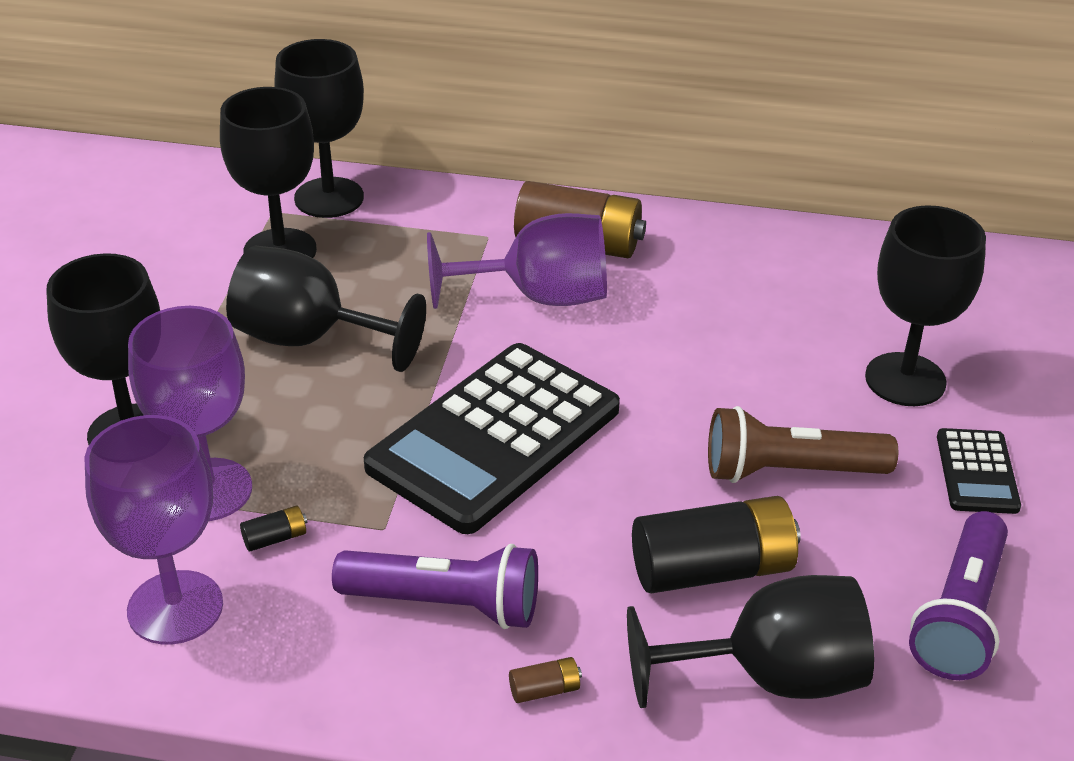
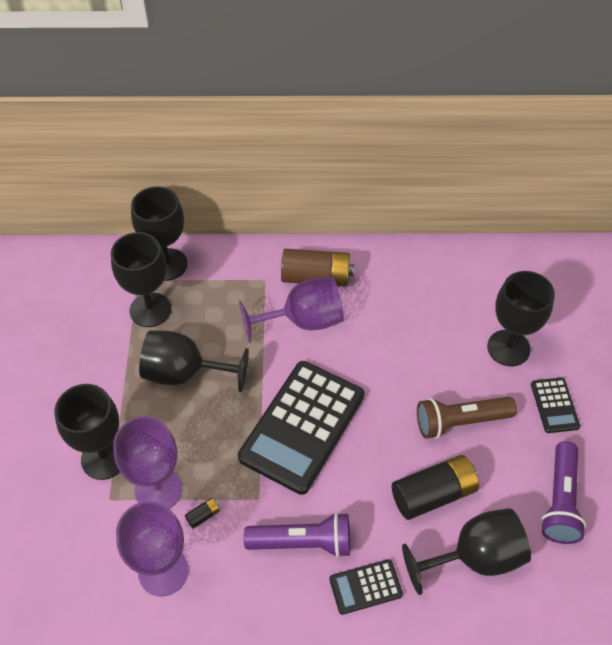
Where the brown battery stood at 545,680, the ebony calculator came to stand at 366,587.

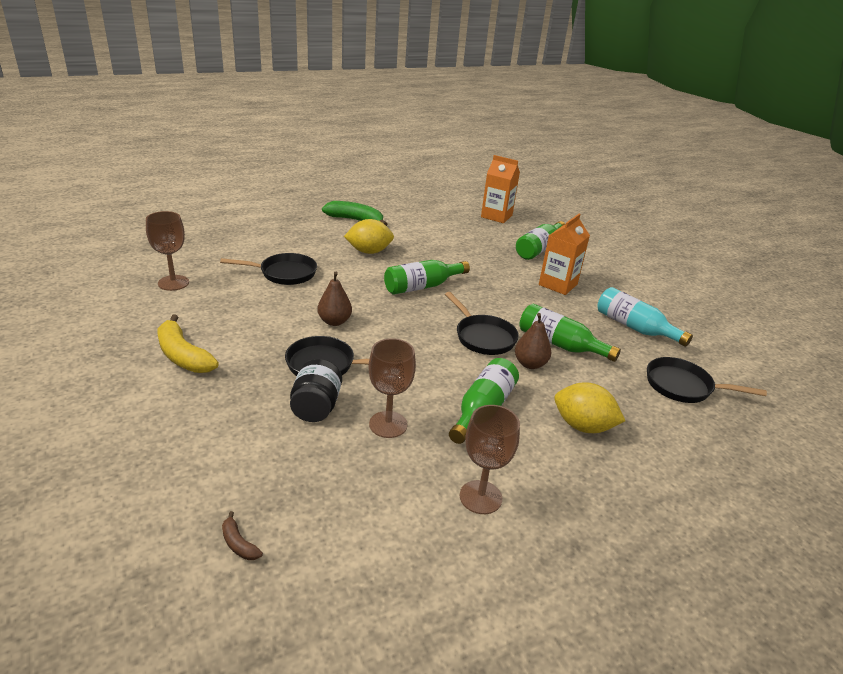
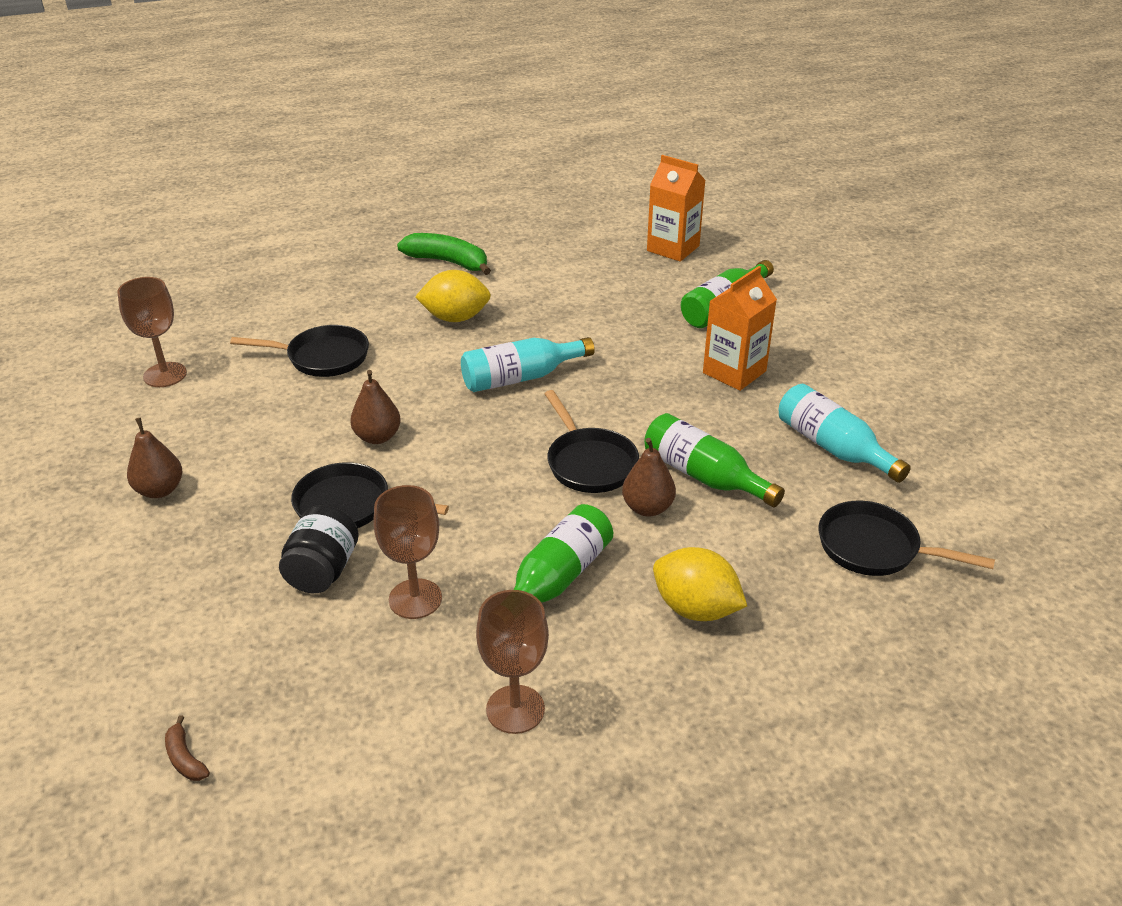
What was the leaf-green flask at 427,277 turned into the turquoise flask at 528,364.
Where the golden banana stood at 188,344, the brown pear fruit came to stand at 154,457.

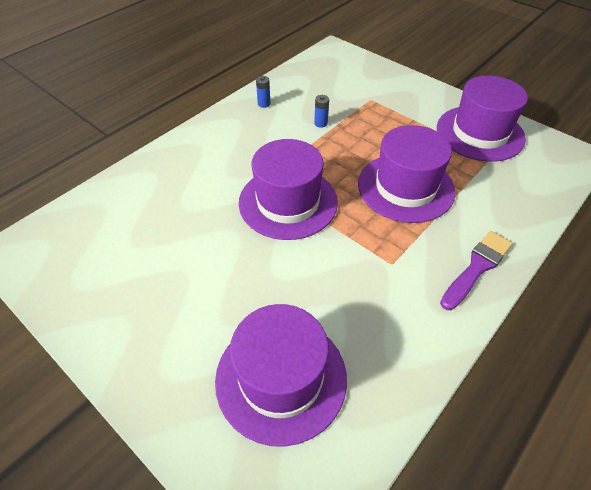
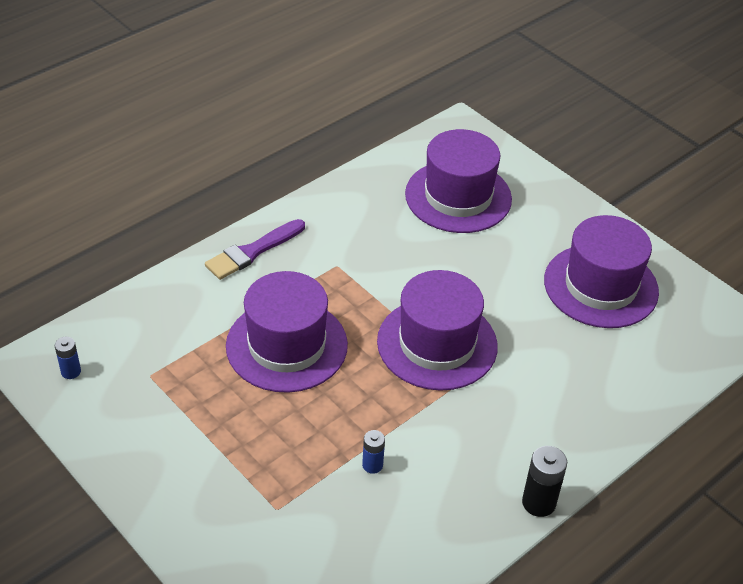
The blue battery ended up elsewhere, having gone from 263,92 to 68,358.
The violet top hat ended up elsewhere, having gone from 482,119 to 601,271.
The second view gained the ebony battery at 544,481.

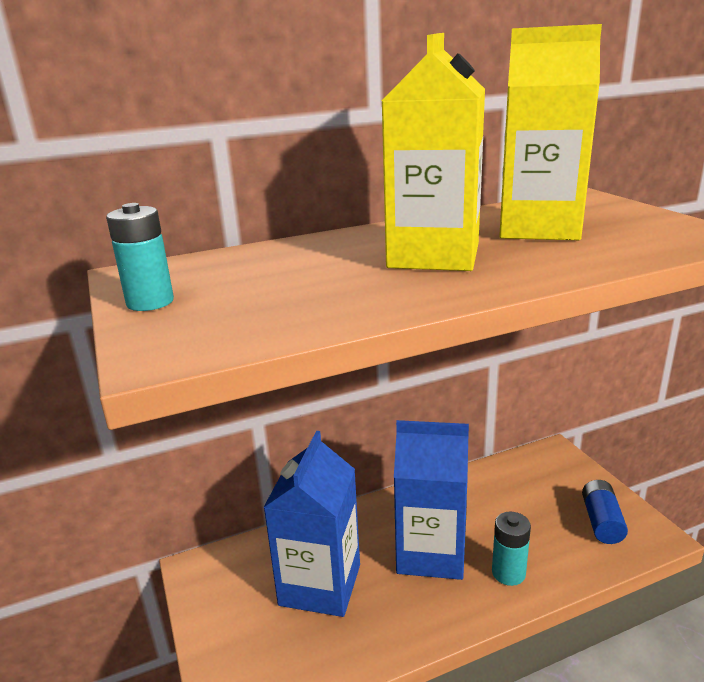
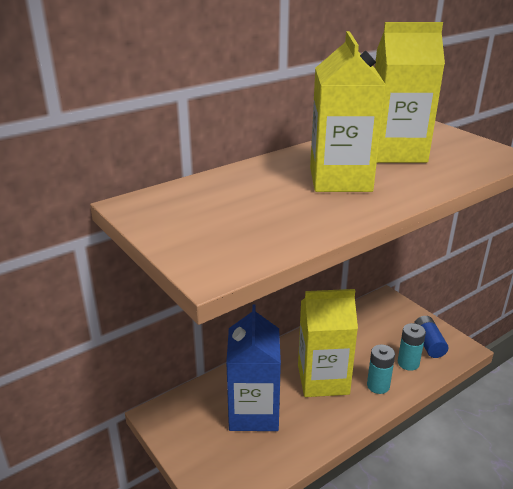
The turquoise battery ended up elsewhere, having gone from 140,257 to 412,347.
What was the blue carton at 431,500 turned into the golden carton at 328,343.

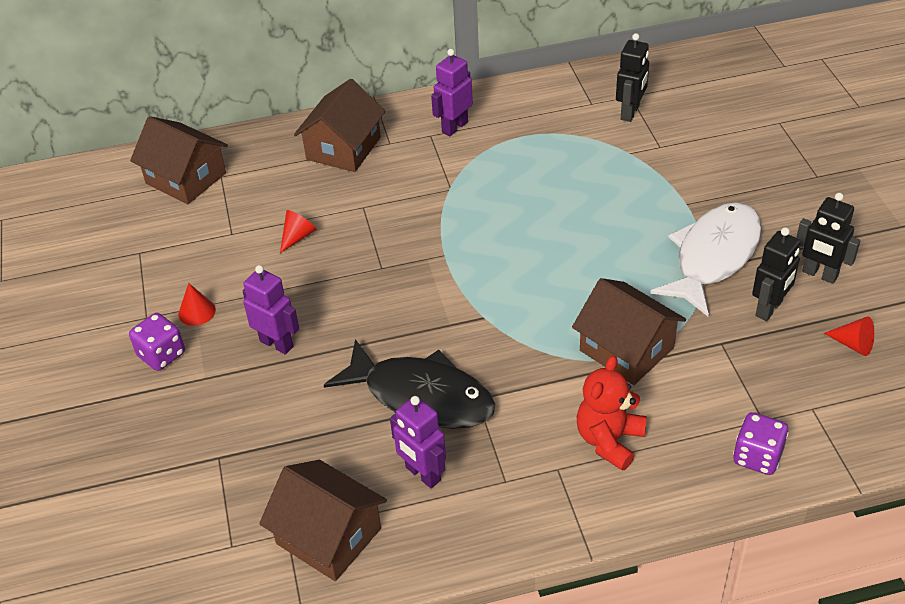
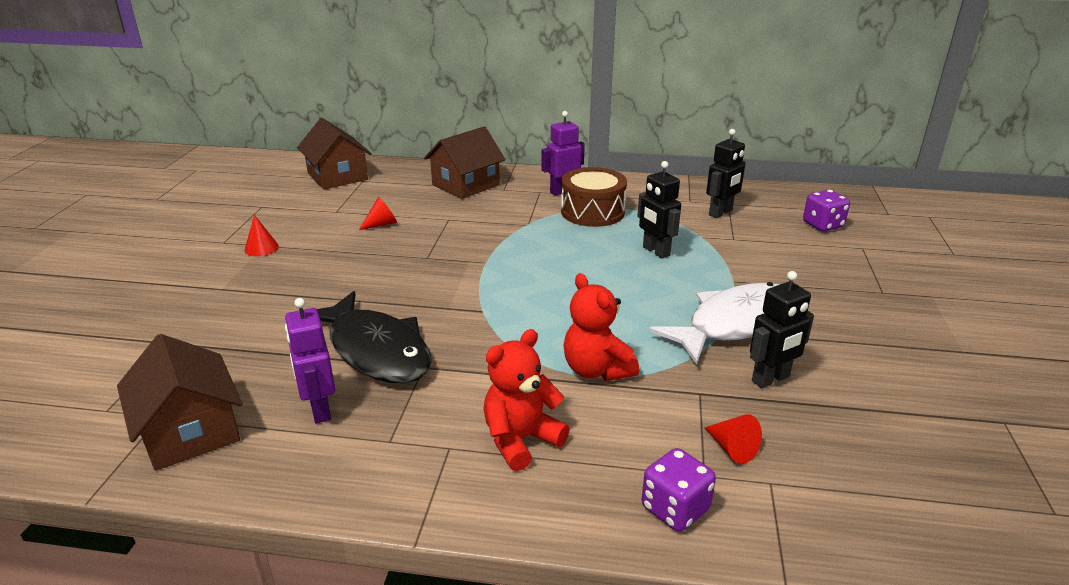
The ebony toy robot ended up elsewhere, having gone from 828,238 to 659,210.
The second view lost the violet toy robot at 271,310.
Where the brown toy house stood at 629,331, the scarlet stuffed bear came to stand at 601,327.
The violet dice ended up elsewhere, having gone from 157,342 to 826,210.
The scarlet cone ended up elsewhere, having gone from 849,336 to 733,439.
The second view gained the brown drum at 594,197.

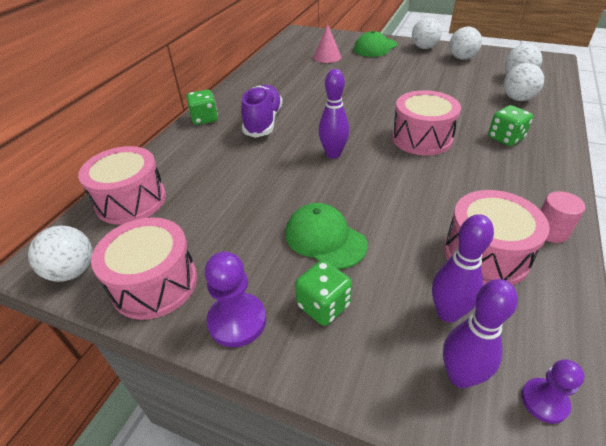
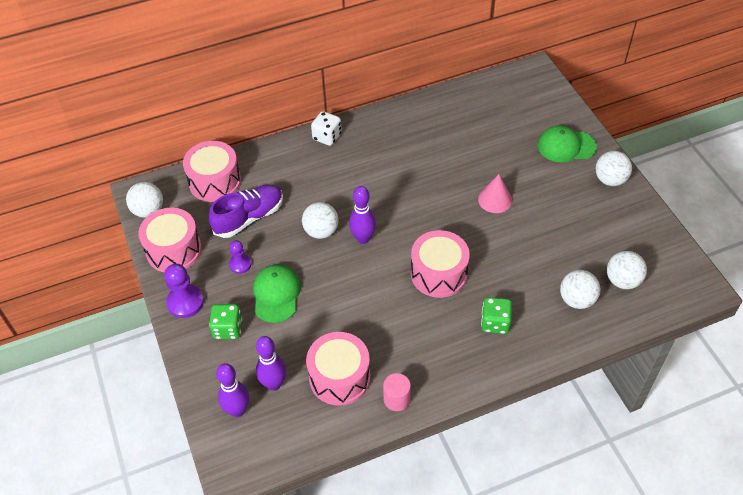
The rose-pink cone ended up elsewhere, having gone from 327,43 to 495,193.
The pure white ball ended up elsewhere, having gone from 465,43 to 320,220.
The violet shoe ended up elsewhere, having gone from 262,111 to 246,211.
What was the leaf-green dice at 202,107 turned into the pure white dice at 326,128.
The violet chess pawn ended up elsewhere, having gone from 553,391 to 240,257.

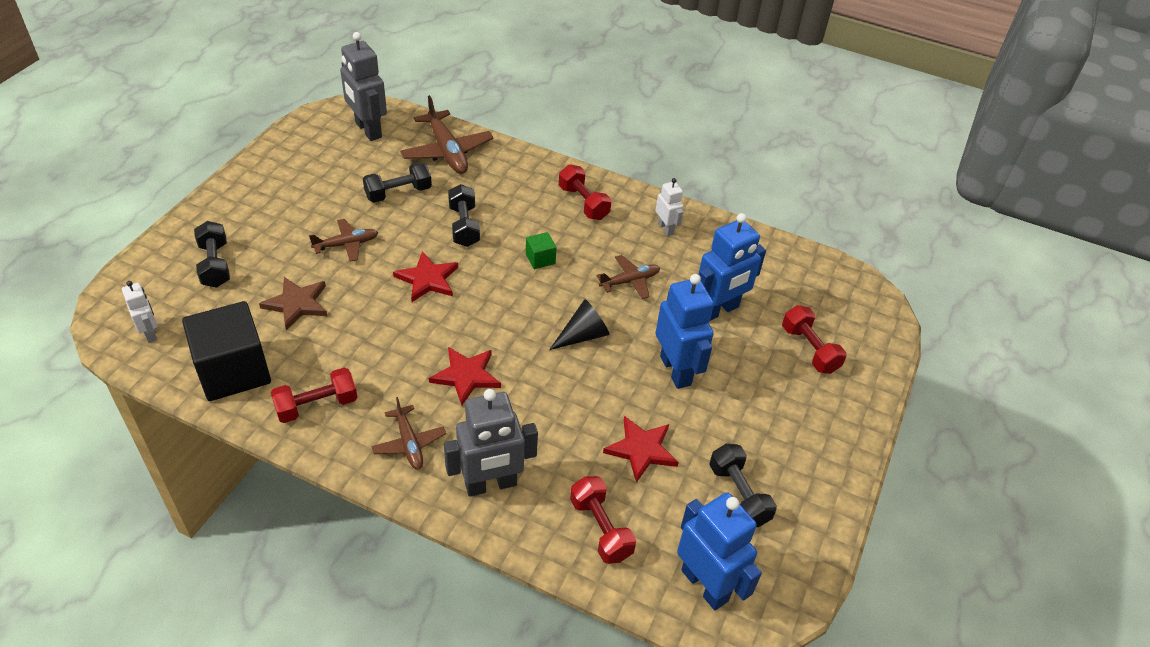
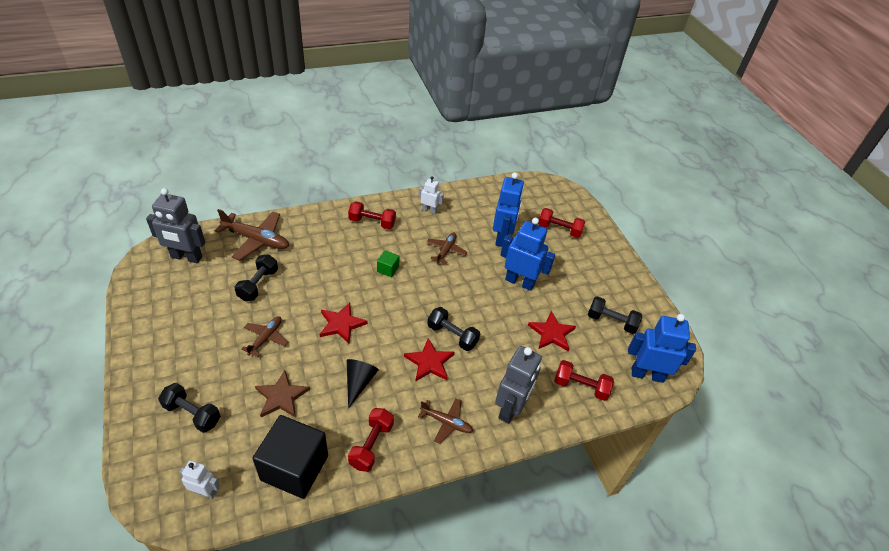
The ebony free weight ended up elsewhere, having gone from 464,215 to 453,329.
The ebony cone ended up elsewhere, having gone from 579,324 to 363,384.

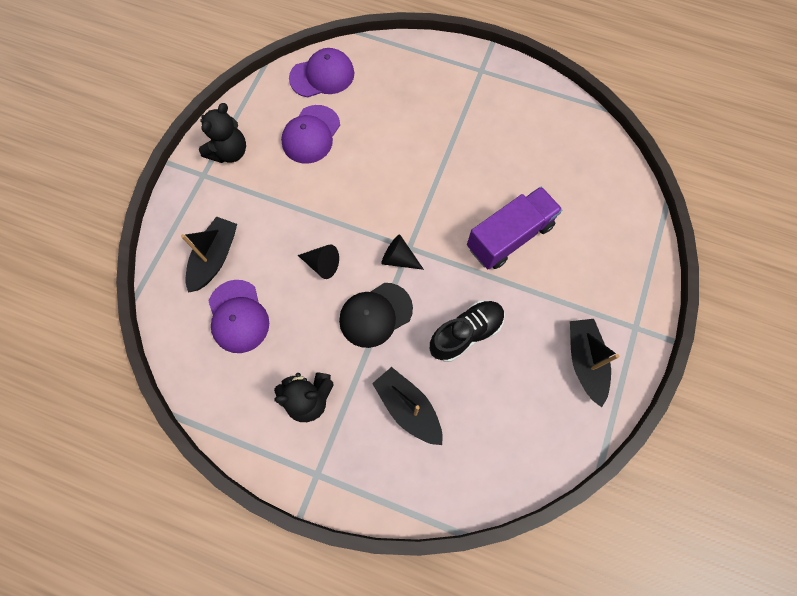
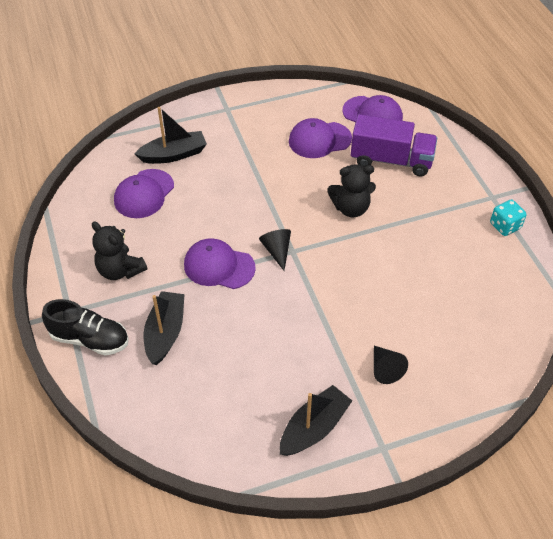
The ebony stuffed bear ended up elsewhere, having gone from 222,133 to 351,190.
The violet truck ended up elsewhere, having gone from 515,228 to 394,145.
The ebony cone ended up elsewhere, having gone from 318,261 to 391,365.
What was the ebony baseball cap at 376,315 turned into the violet baseball cap at 220,263.
The ebony shoe ended up elsewhere, having gone from 467,331 to 85,327.
The second view gained the turquoise dice at 508,218.

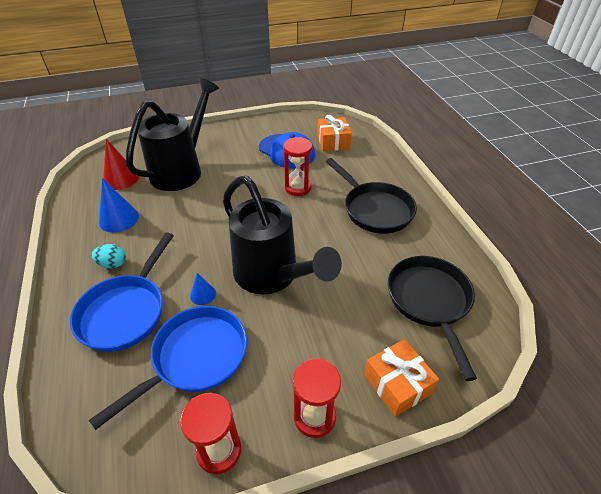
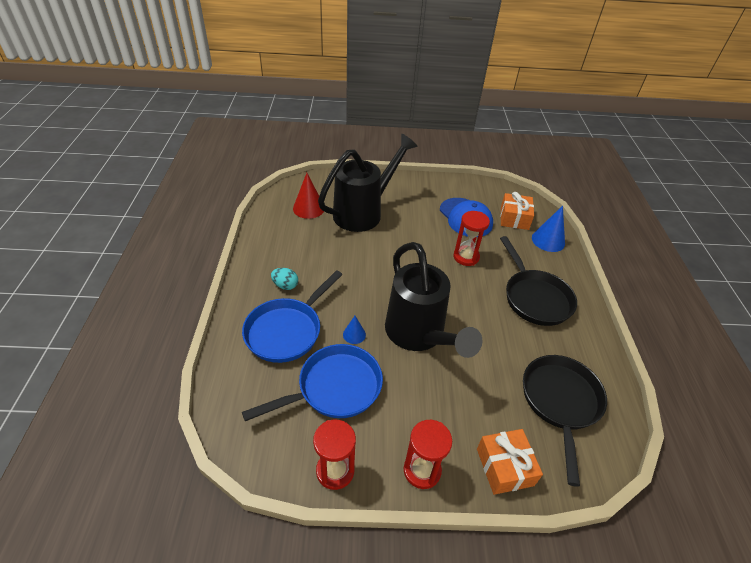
The blue cone ended up elsewhere, having gone from 119,205 to 548,229.

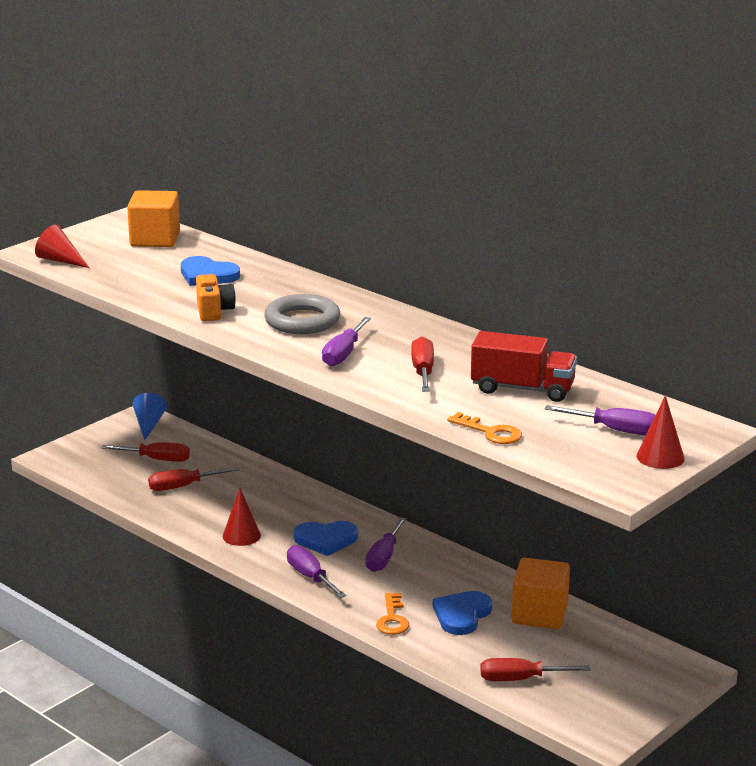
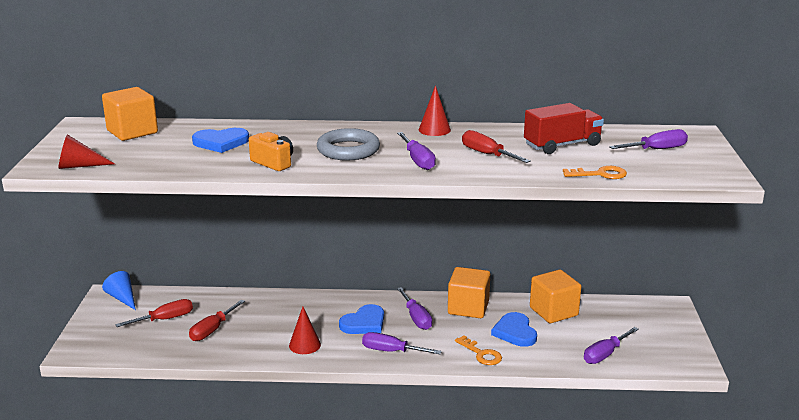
The scarlet cone ended up elsewhere, having gone from 660,432 to 435,110.
What was the scarlet screwdriver at 536,669 turned into the violet screwdriver at 611,345.
The second view gained the orange solid cube at 469,292.

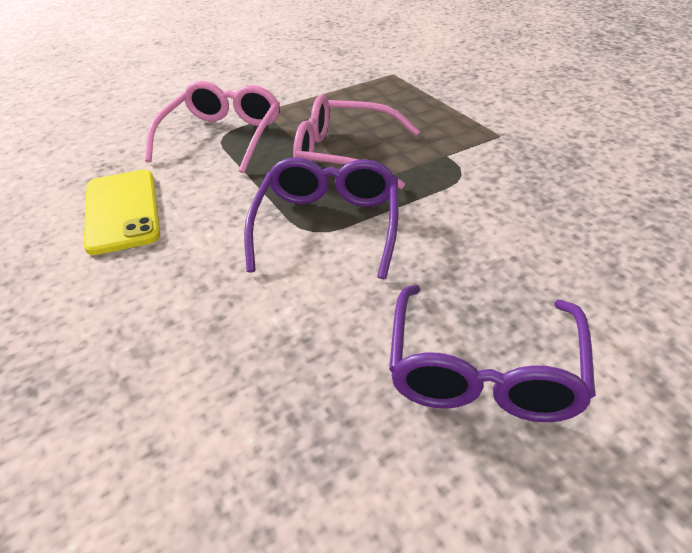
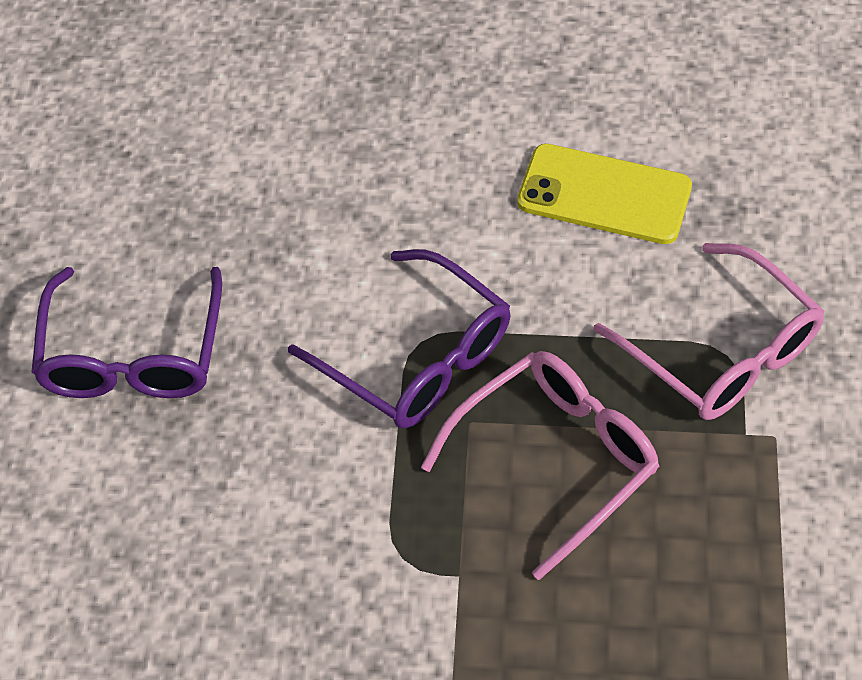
The violet spectacles at 492,353 ended up facing another way, 135 degrees counterclockwise from before.

